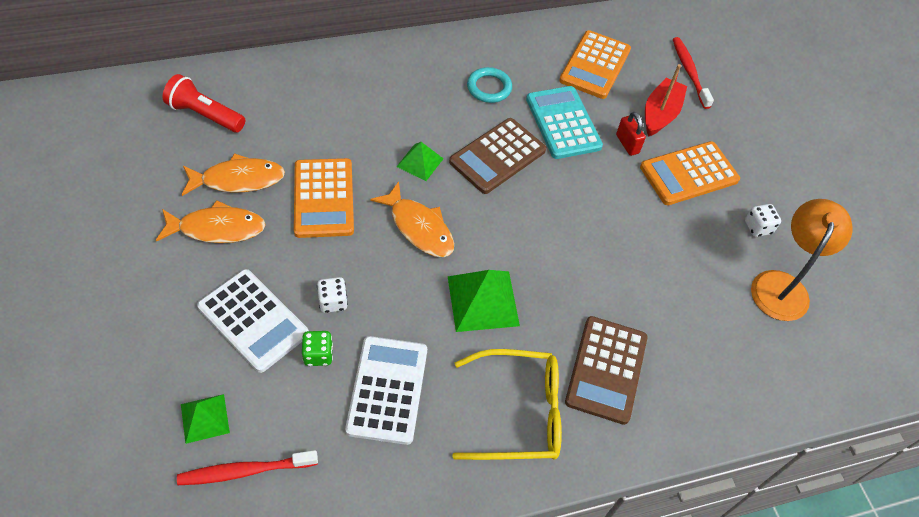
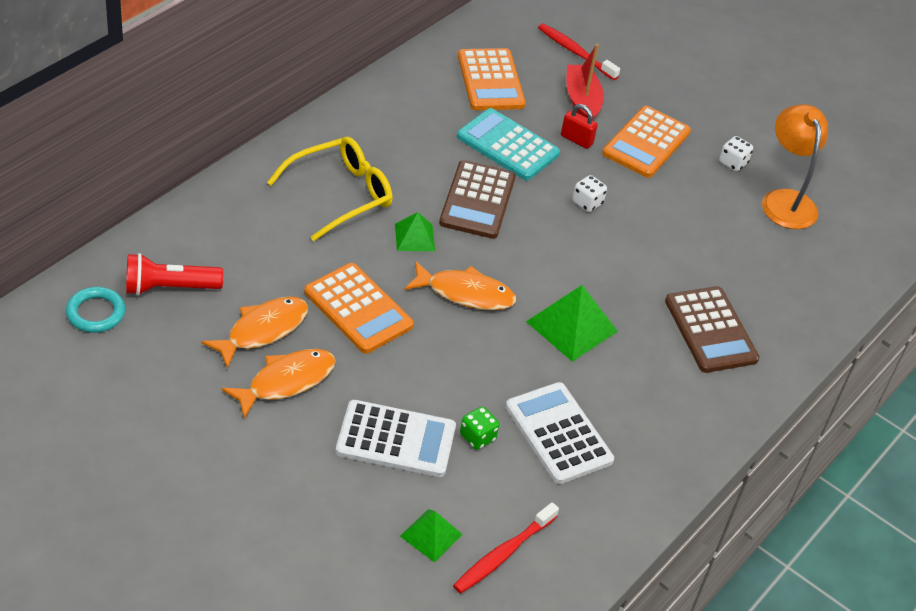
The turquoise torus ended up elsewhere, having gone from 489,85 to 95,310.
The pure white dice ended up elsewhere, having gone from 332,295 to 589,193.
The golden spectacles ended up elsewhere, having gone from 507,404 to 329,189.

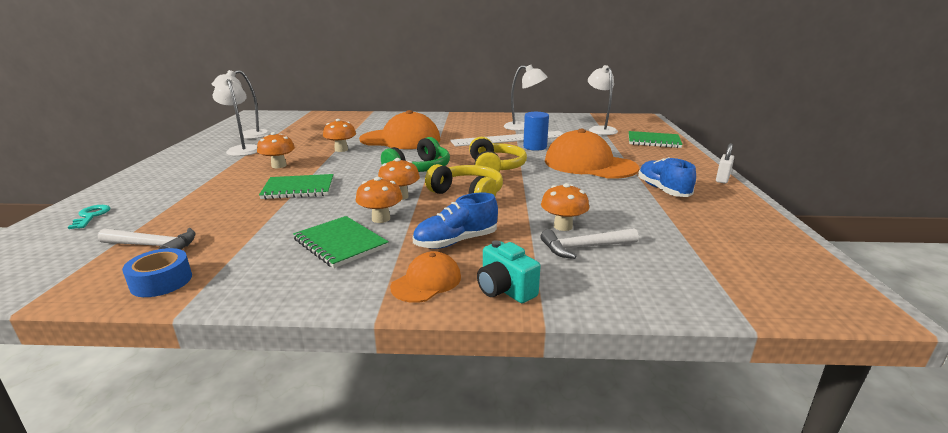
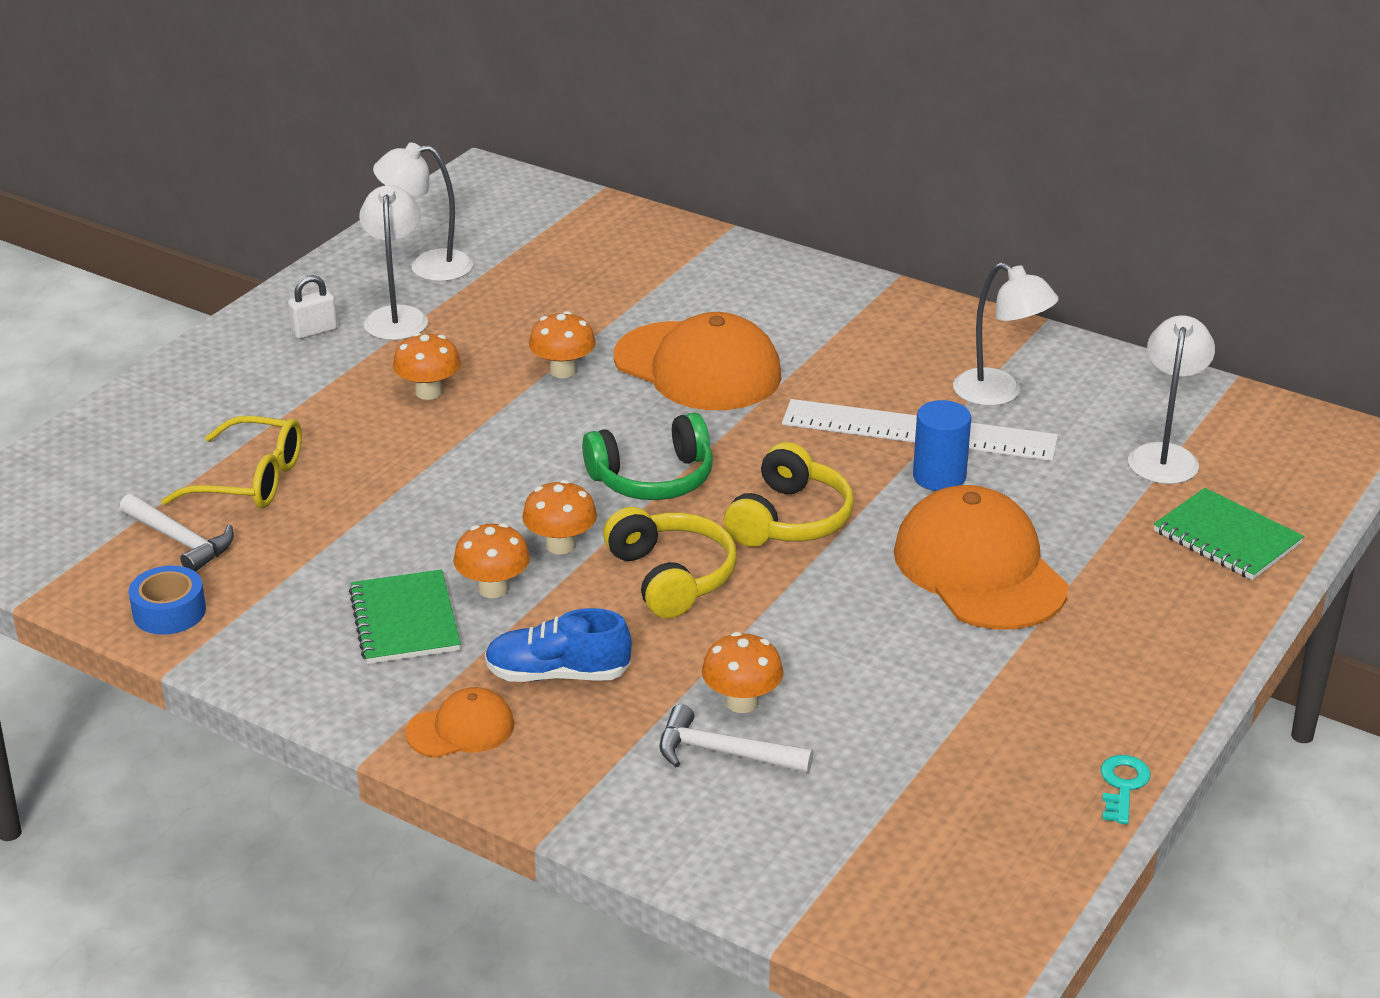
The pure white padlock ended up elsewhere, having gone from 725,163 to 312,307.
The second view lost the blue shoe at 667,177.
The second view lost the leaf-green exercise book at 296,186.
The turquoise latchkey ended up elsewhere, having gone from 89,217 to 1126,789.
The second view lost the turquoise compact camera at 509,271.
The second view gained the golden spectacles at 231,462.

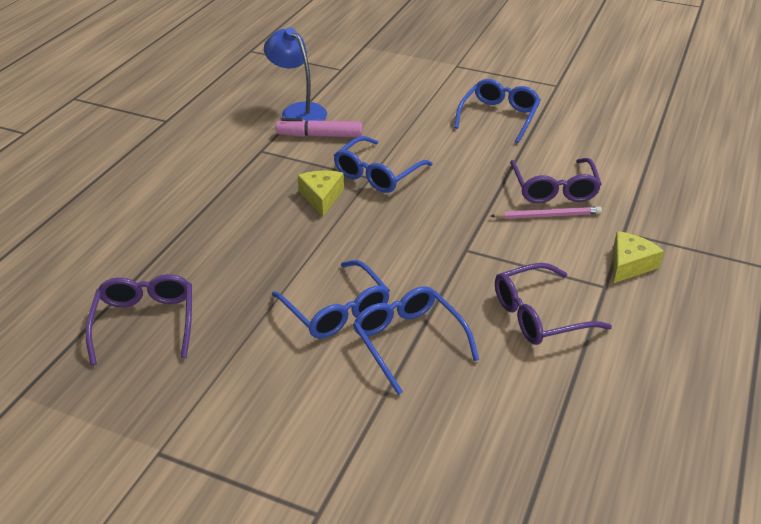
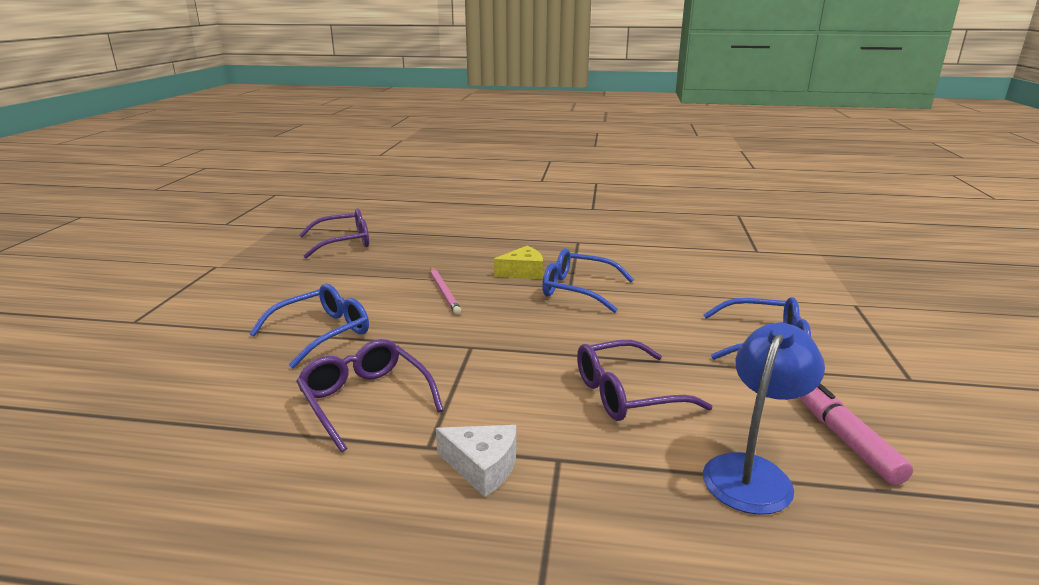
The blue reading lamp ended up elsewhere, having gone from 295,74 to 764,418.
The rose-pink marker ended up elsewhere, having gone from 319,127 to 856,434.
The rose-pink pencil ended up elsewhere, having gone from 546,212 to 445,291.
What was the golden piece of cheese at 638,257 turned into the pure white piece of cheese at 476,461.
The second view lost the blue spectacles at 331,299.

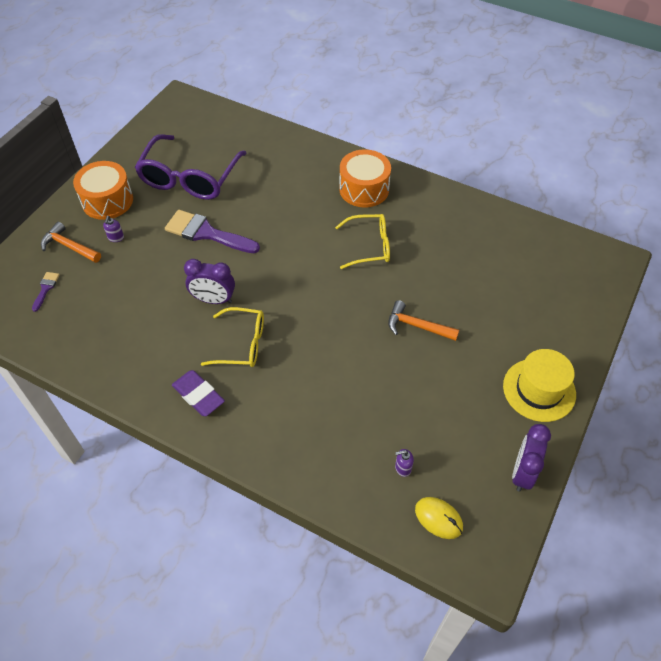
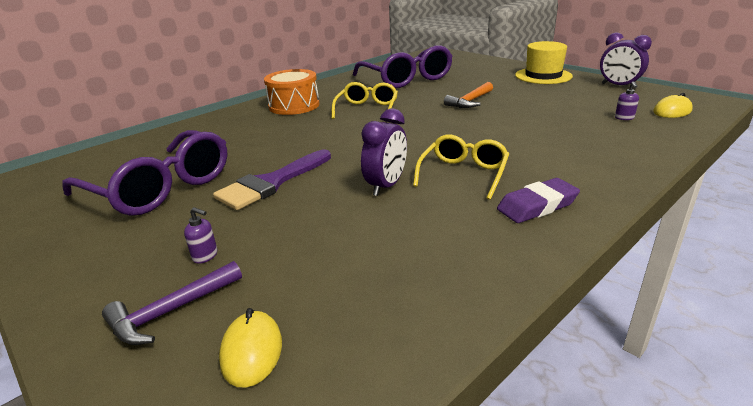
The second view lost the orange drum at 103,190.
What was the orange hammer at 71,242 turned into the violet hammer at 172,303.
Where the violet brush stood at 46,292, the golden mouse came to stand at 250,348.
The second view gained the violet spectacles at 402,66.

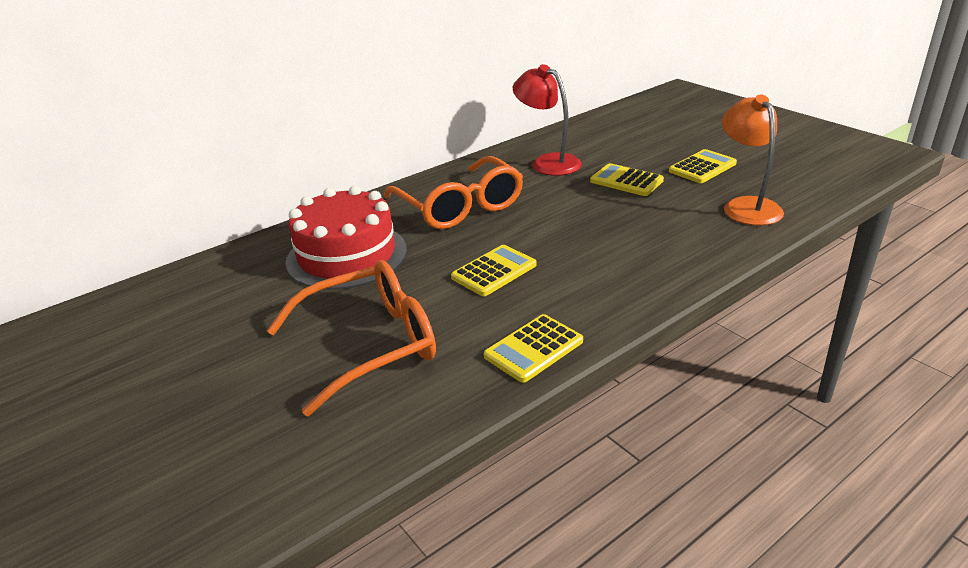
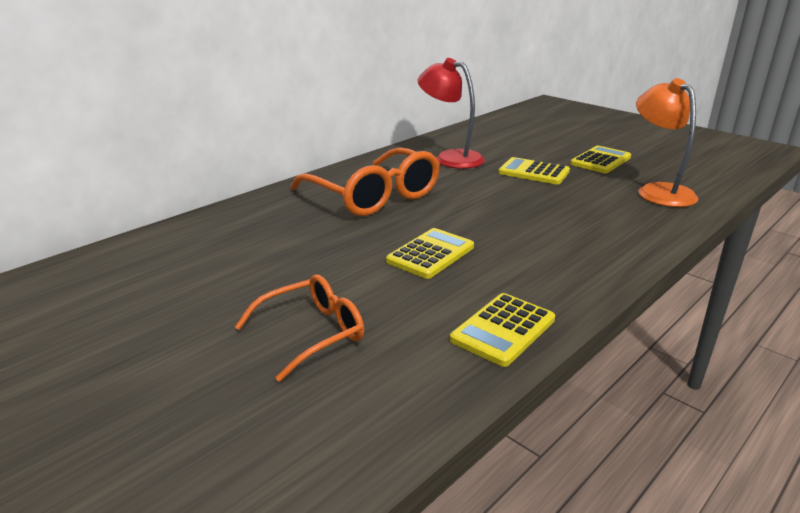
The second view lost the scarlet layer cake at 346,238.
The size of the orange spectacles at 351,338 changed by a factor of 0.60.

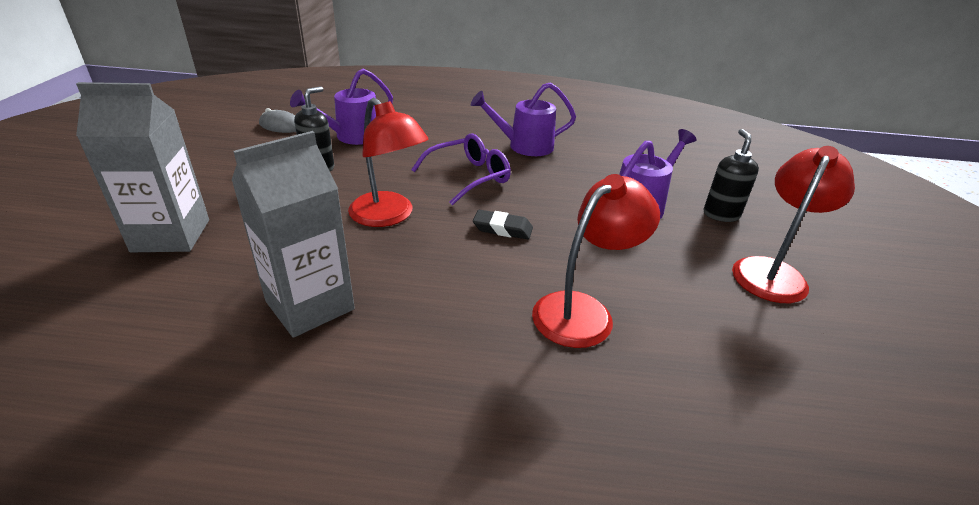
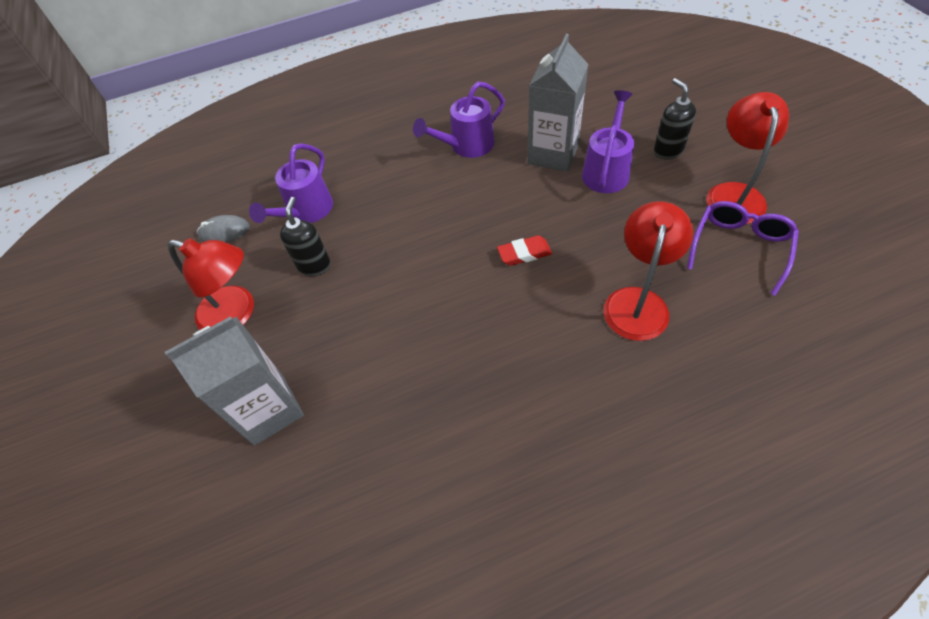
The scarlet reading lamp ended up elsewhere, having gone from 388,162 to 211,284.
The gray carton ended up elsewhere, having gone from 293,234 to 558,103.
The violet spectacles ended up elsewhere, having gone from 461,169 to 743,248.
What was the ebony pencil eraser at 503,224 turned into the scarlet pencil eraser at 524,250.

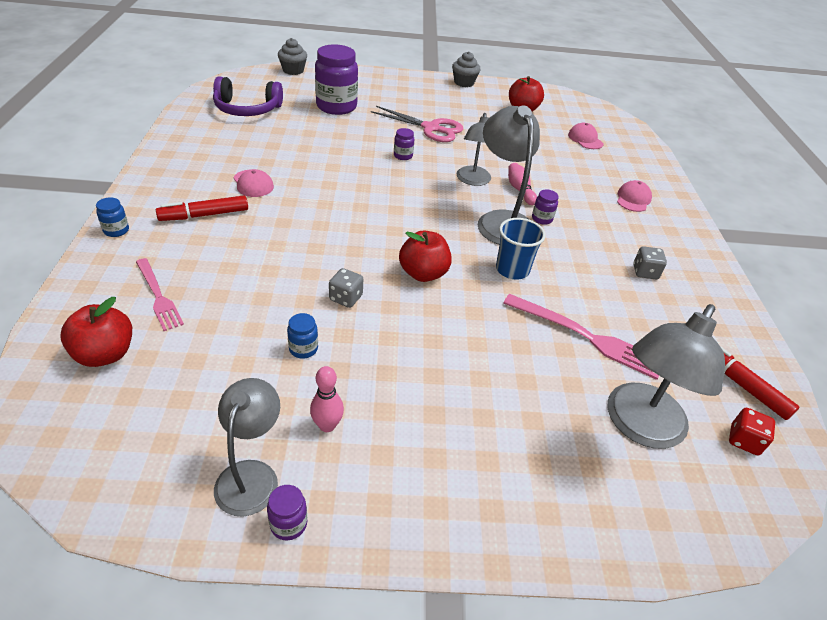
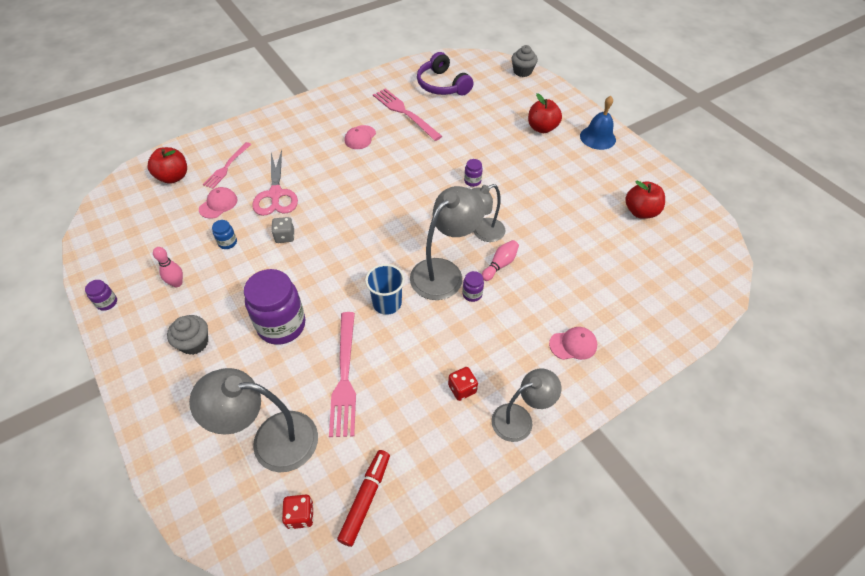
The violet jam jar ended up elsewhere, having gone from 336,79 to 275,307.
The gray fairy cake ended up elsewhere, having gone from 466,69 to 187,335.
The rose-pink shears ended up elsewhere, having gone from 417,124 to 275,183.
The rose-pink baseball cap ended up elsewhere, having gone from 586,136 to 218,203.
The second view lost the scarlet marker at 202,208.
The second view lost the blue jam jar at 112,217.
The scarlet toy apple ended up elsewhere, having gone from 425,256 to 545,113.
What was the gray dice at 650,262 turned into the scarlet dice at 463,384.
The gray reading lamp ended up elsewhere, having gone from 247,447 to 526,405.
The second view gained the rose-pink fork at 407,114.
The second view gained the blue school bell at 598,123.

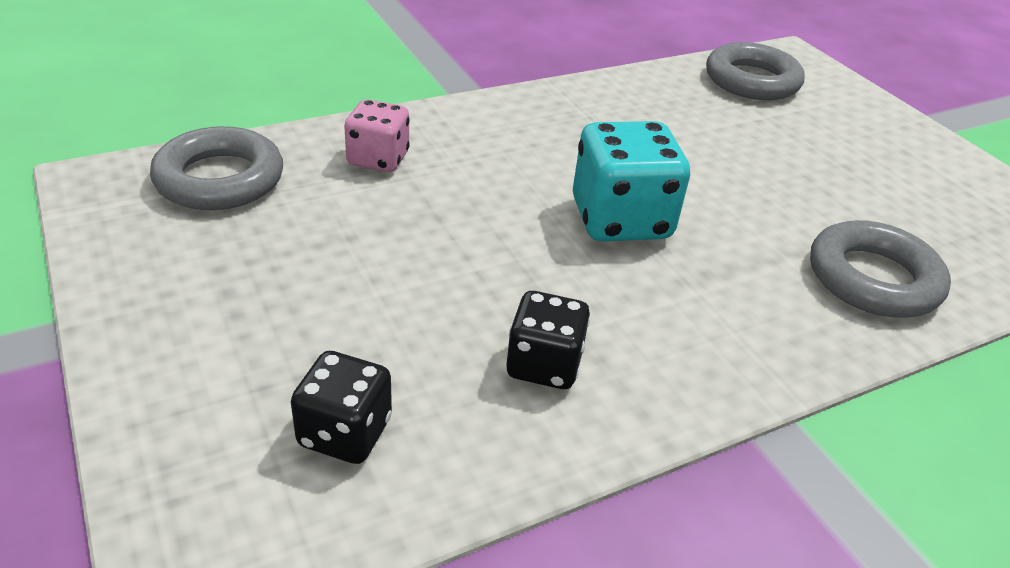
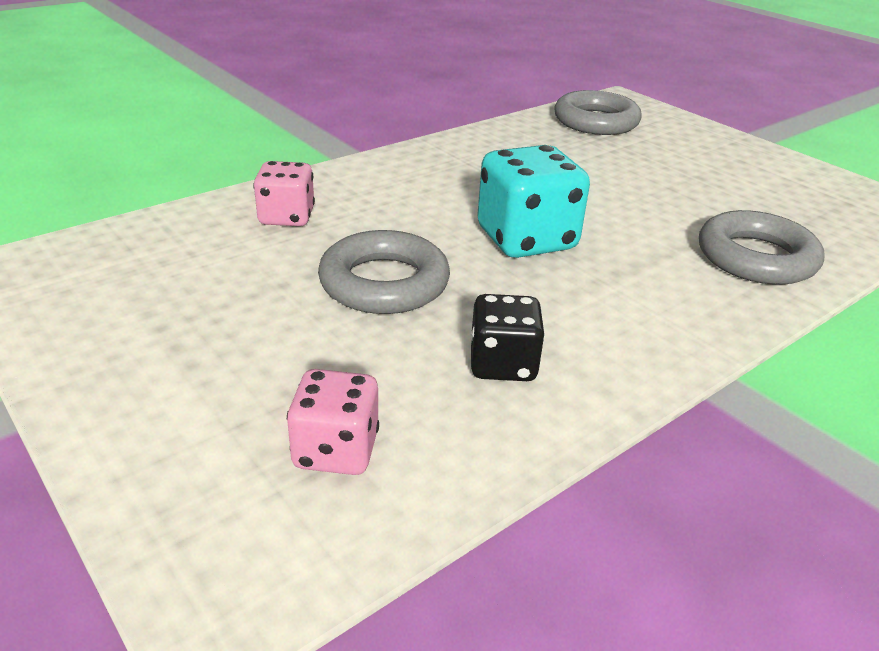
The gray torus ended up elsewhere, having gone from 216,168 to 384,272.
What was the ebony dice at 341,407 turned into the rose-pink dice at 333,422.

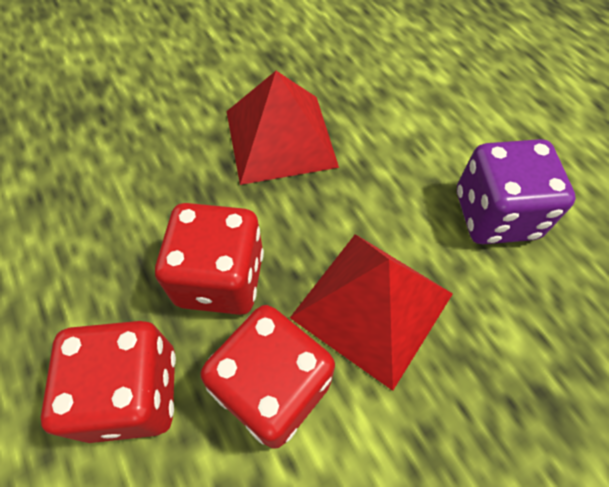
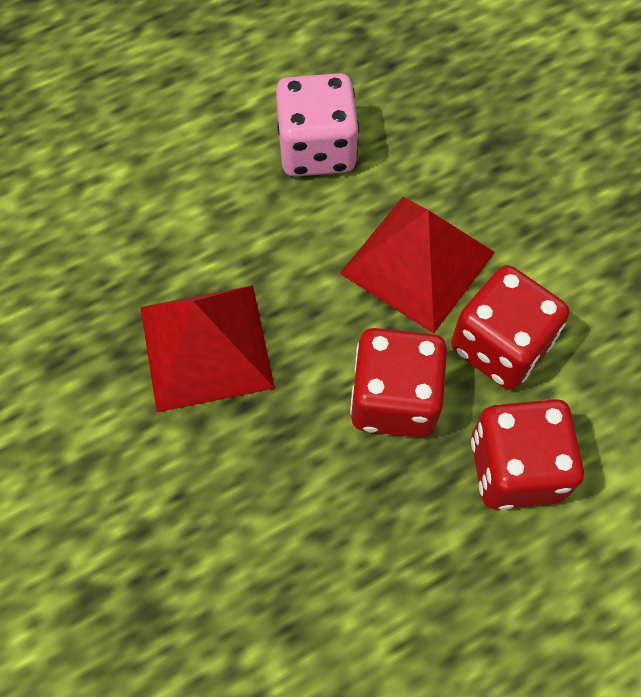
What was the violet dice at 516,191 turned into the rose-pink dice at 317,125.

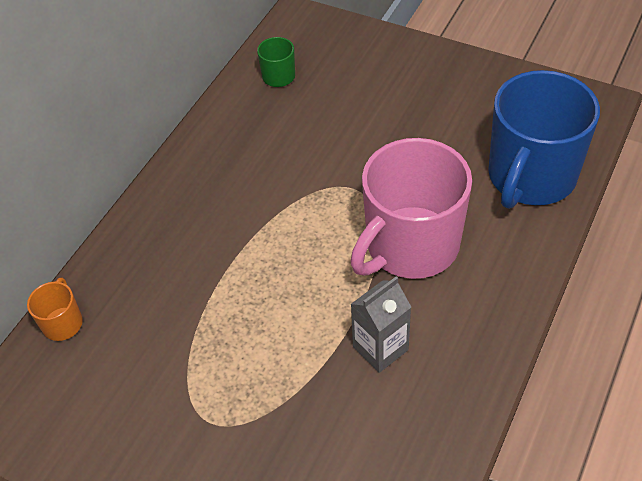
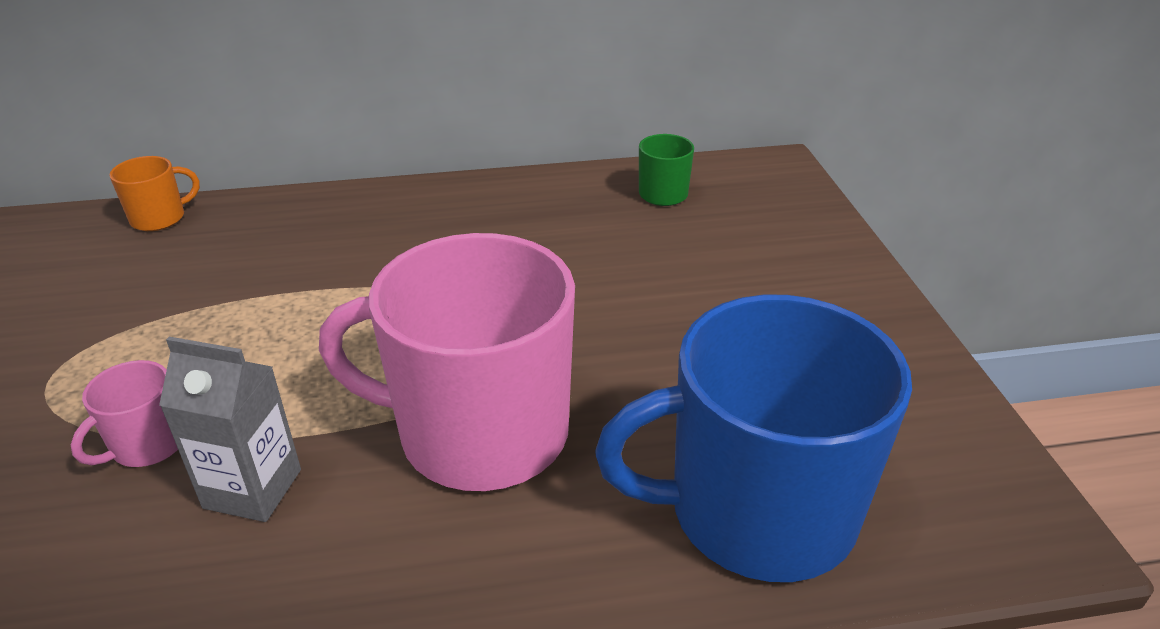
The second view gained the rose-pink mug at 124,413.

